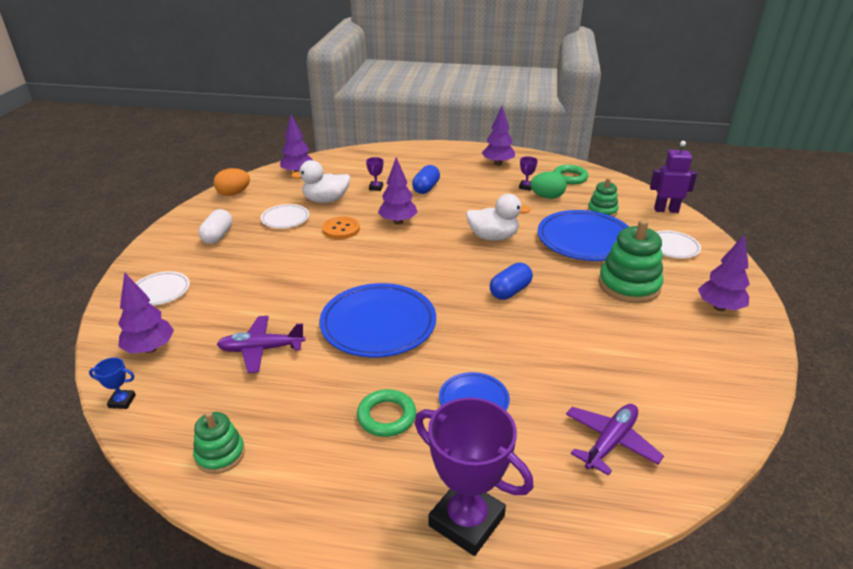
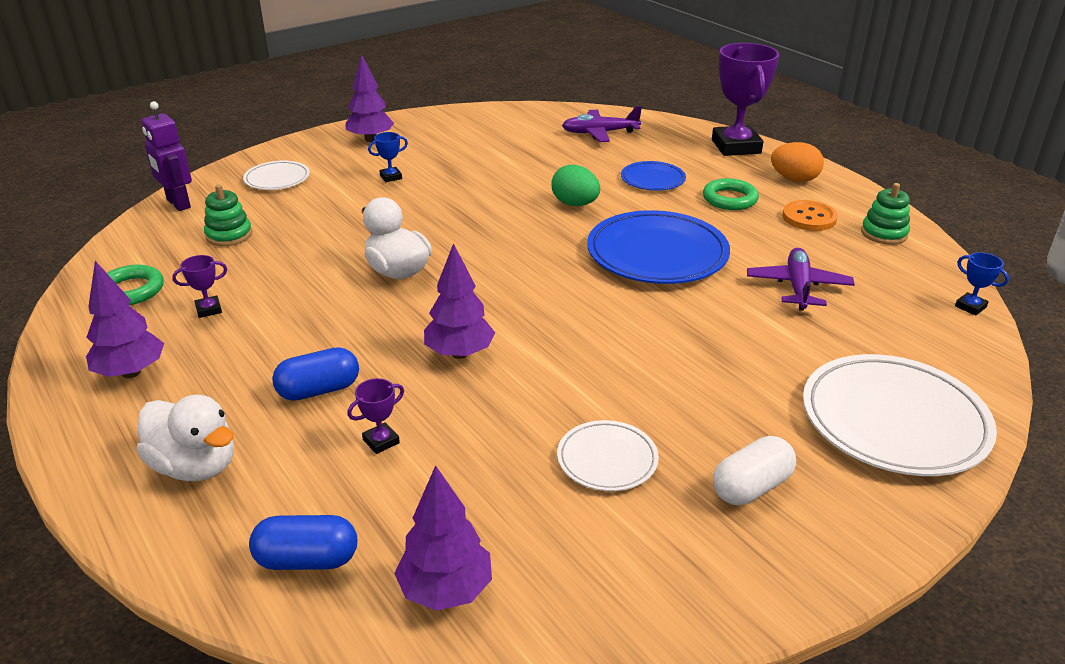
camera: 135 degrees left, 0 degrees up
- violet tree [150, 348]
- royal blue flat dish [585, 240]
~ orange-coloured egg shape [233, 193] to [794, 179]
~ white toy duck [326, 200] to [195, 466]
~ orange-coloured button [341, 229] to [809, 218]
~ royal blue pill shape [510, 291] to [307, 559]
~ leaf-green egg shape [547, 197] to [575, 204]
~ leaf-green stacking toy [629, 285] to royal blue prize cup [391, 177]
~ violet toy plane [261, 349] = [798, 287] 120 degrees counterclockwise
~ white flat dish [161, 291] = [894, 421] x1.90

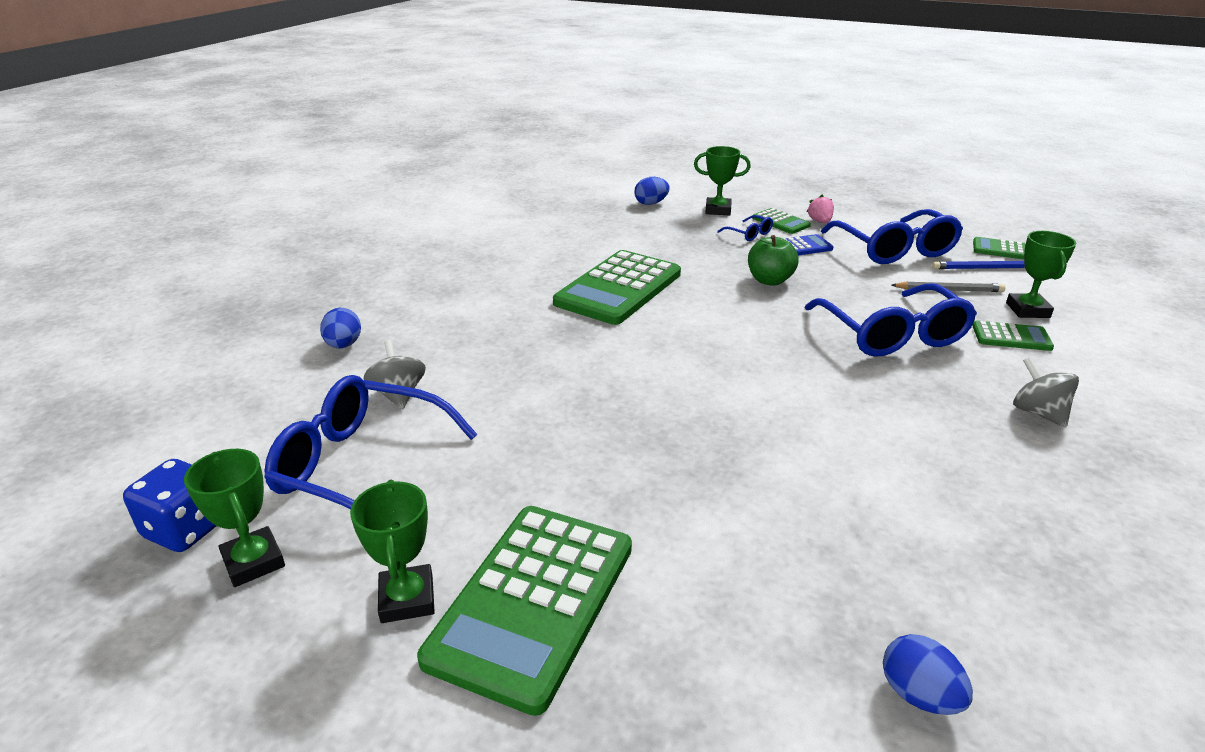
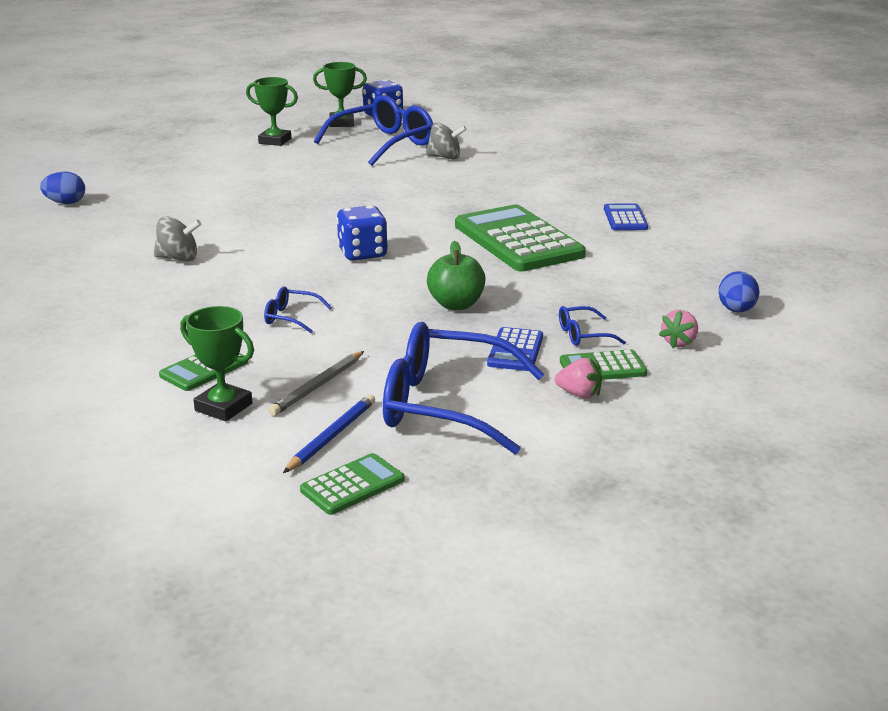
camera: 120 degrees right, 5 degrees down
- royal blue egg shape [343, 345]
- leaf-green calculator [533, 602]
+ royal blue dice [362, 254]
+ royal blue calculator [625, 218]
~ ash-grey spinning top [1038, 413] to [178, 258]
~ leaf-green prize cup [718, 210] to rose-pink toy strawberry [679, 342]
~ royal blue spectacles [891, 334] = [291, 317] x0.43

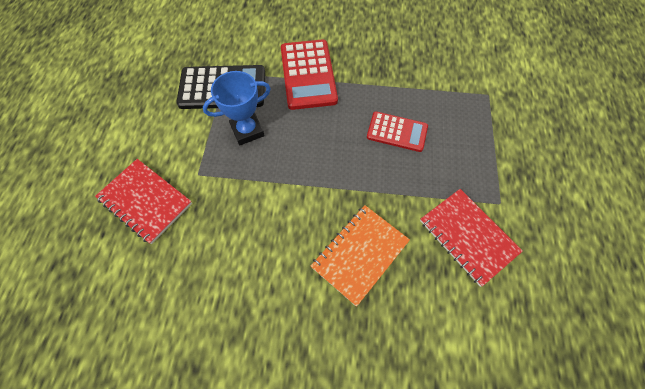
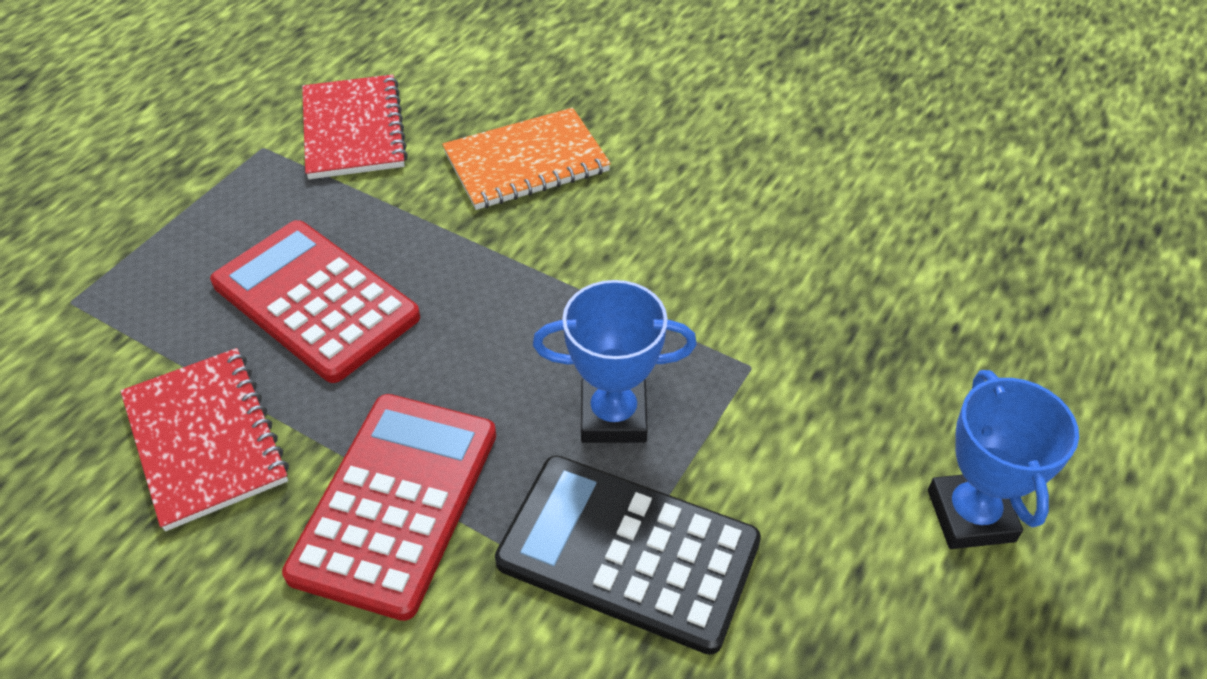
camera: 155 degrees left, 15 degrees down
+ royal blue prize cup [970, 515]
~ scarlet notebook [145, 201] to [205, 439]
~ scarlet calculator [397, 132] = [315, 300] x1.58

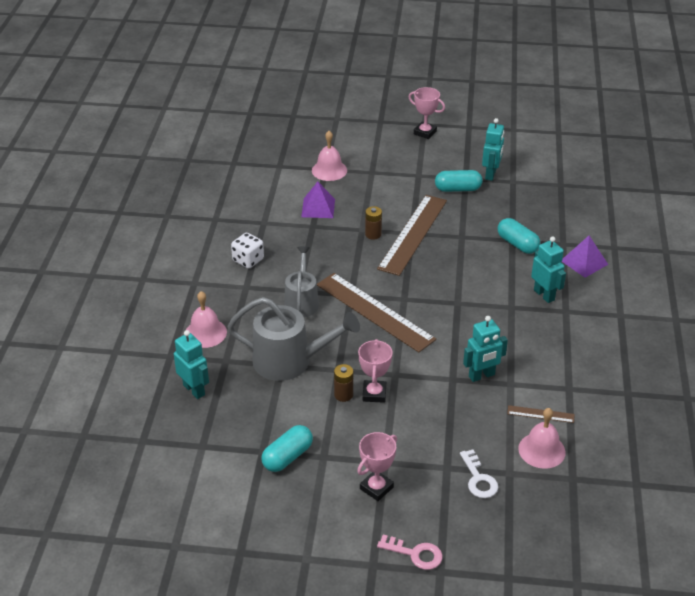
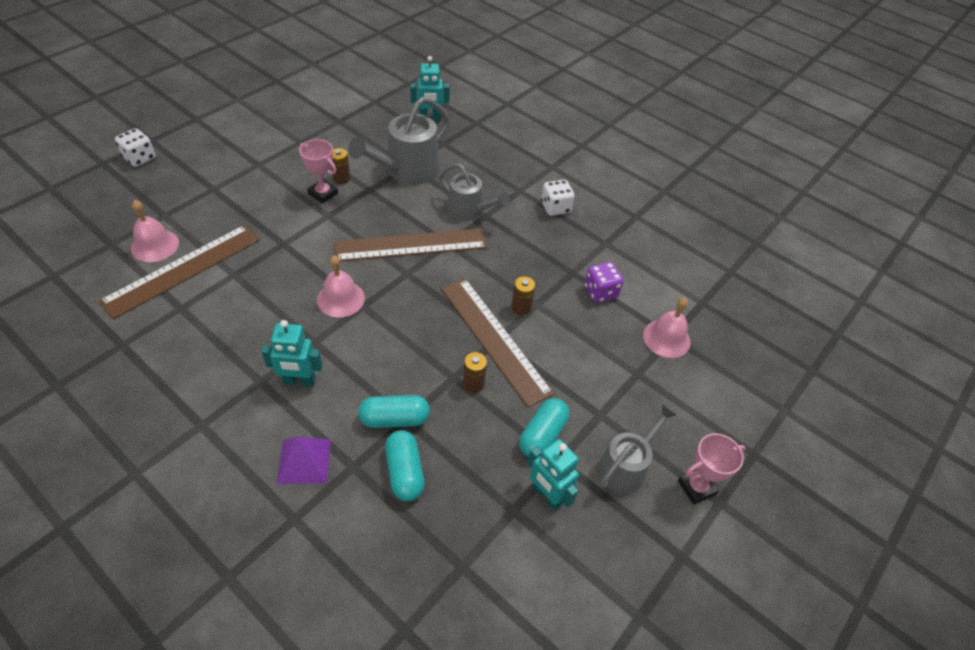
camera: 120 degrees right, 10 degrees up
- rose-pink prize cup [376, 488]
- rose-pink key [415, 554]
- white key [479, 479]
- turquoise robot [481, 376]
+ white dice [140, 158]
+ brown AA battery [473, 383]
+ ash-grey sprinkling can [625, 467]
~ rose-pink hand bell [205, 333] to [341, 299]
~ turquoise pill shape [287, 457] to [405, 472]
~ violet pyramid shape [318, 208] to violet dice [600, 292]
~ brown measuring stick [540, 414] = [183, 270] x2.36

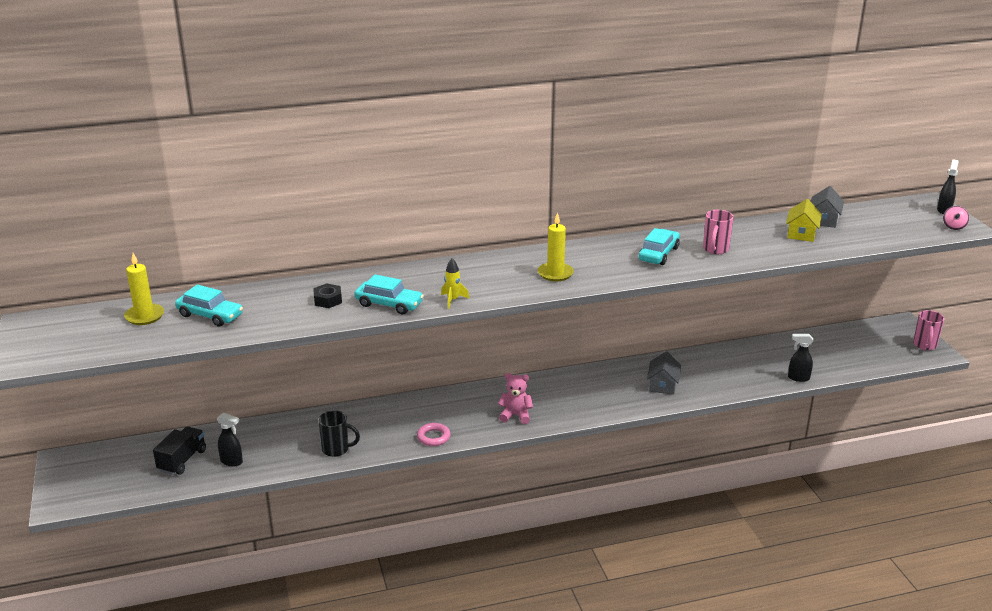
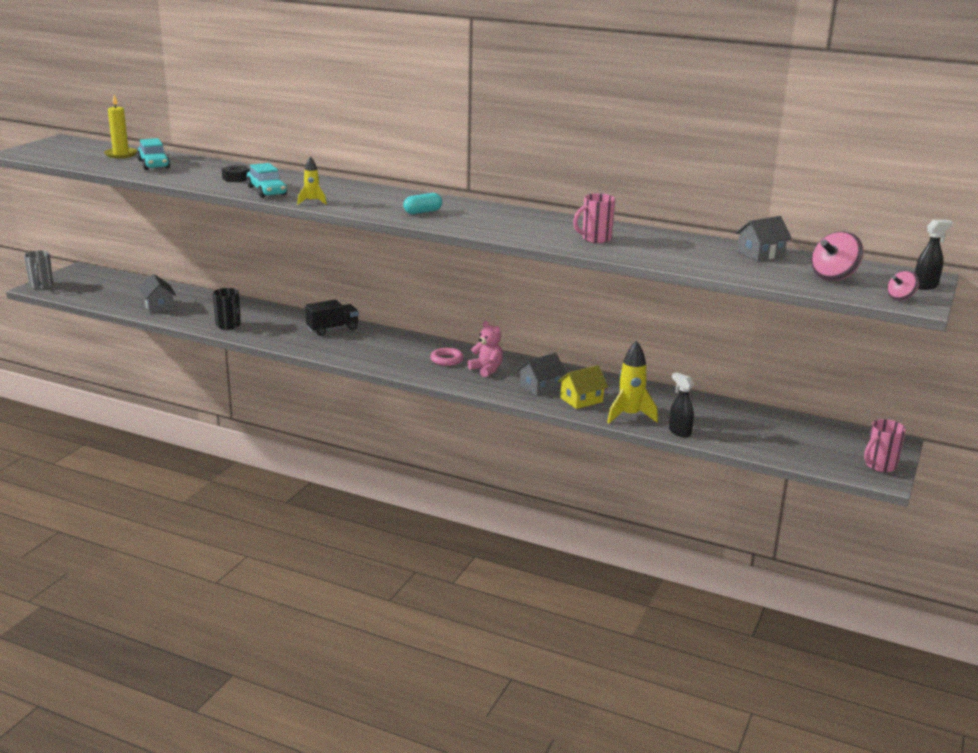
camera: 40 degrees right, 5 degrees down
- turquoise toy car [658, 254]
+ ash-grey mug [41, 286]
+ yellow toy rocket [629, 416]
+ rose-pink spinning top [834, 277]
~ black toy truck [182, 460] to [332, 329]
~ rose-pink hoop [433, 437] to [447, 360]
~ rose-pink stuffed bear [516, 415] to [486, 370]
~ yellow cottage [801, 233] to [581, 400]
~ black sprayer [232, 461] to ash-grey cottage [159, 306]
~ yellow wax candle [555, 273] to turquoise pill shape [422, 212]

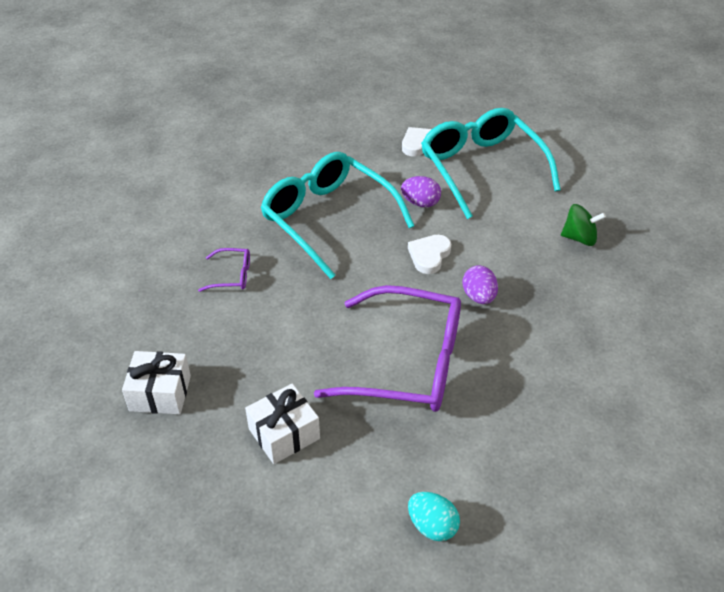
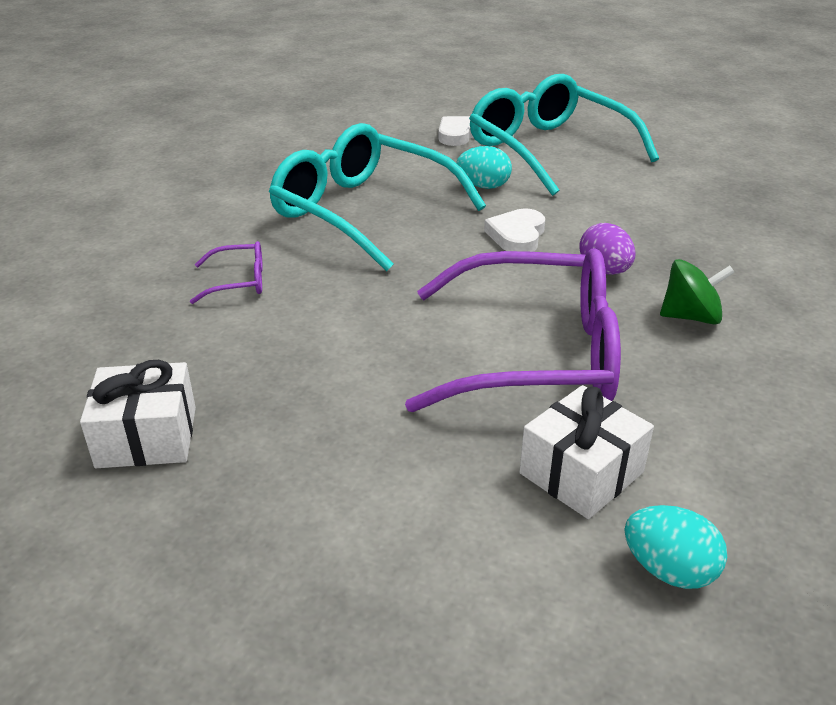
camera: 10 degrees left, 10 degrees down
~ white present [284, 434] to [581, 473]
~ leaf-green spinning top [579, 238] to [690, 317]
~ violet egg shape [420, 203] to turquoise egg shape [483, 186]

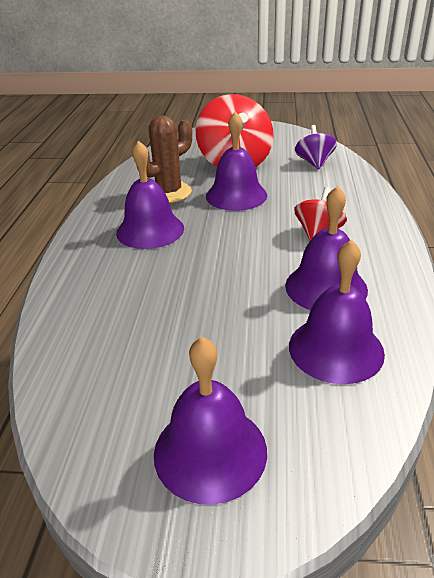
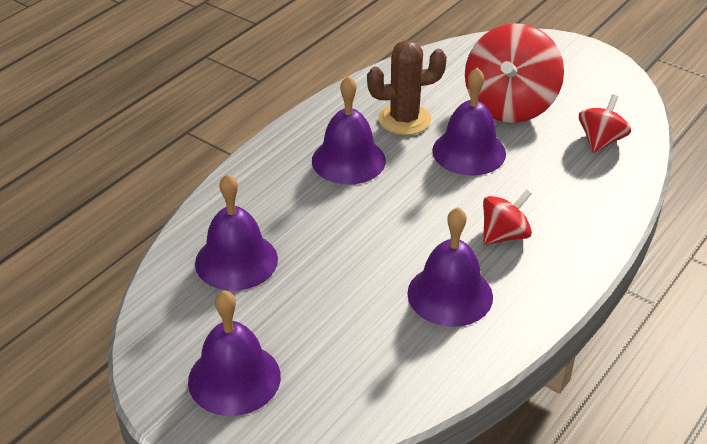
camera: 30 degrees right, 5 degrees up
~ violet hand bell [336, 349] to [236, 261]
~ violet spinning top [314, 163] to scarlet spinning top [600, 141]

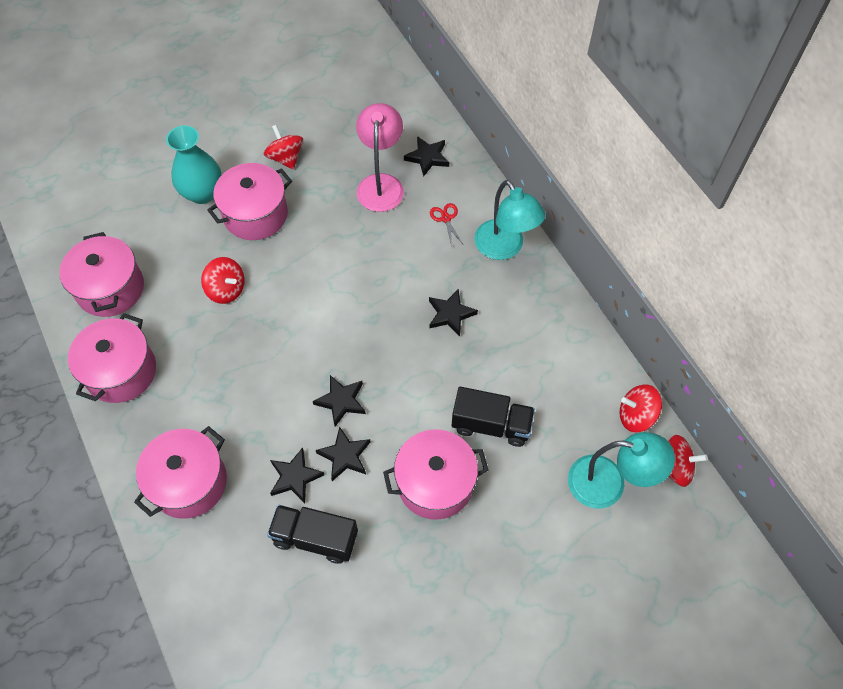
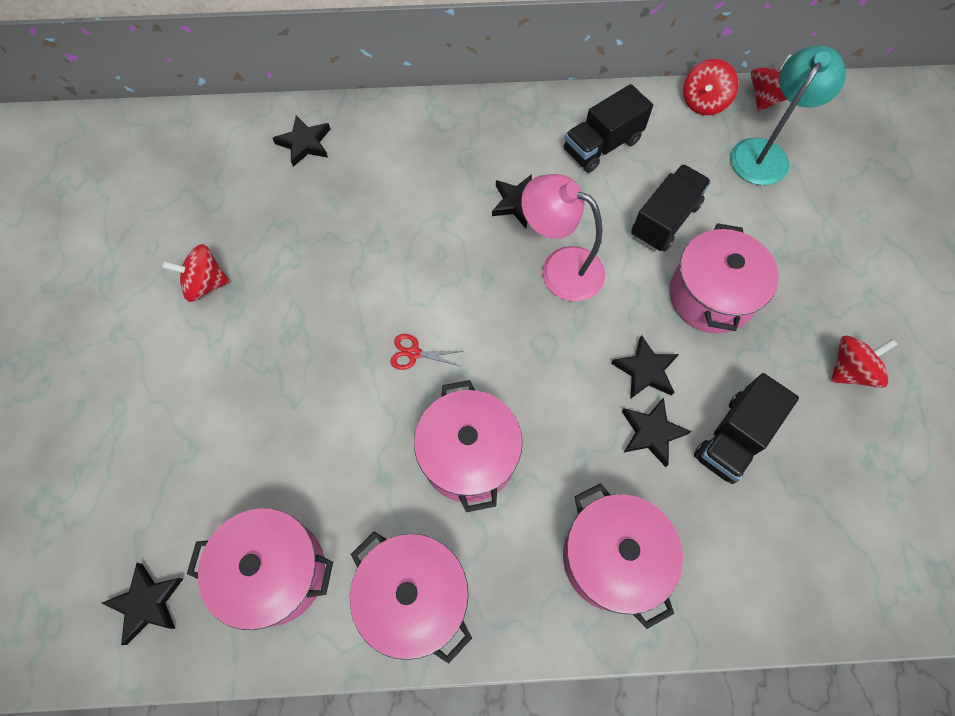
camera: 65 degrees left, 5 degrees up
- turquoise flower vase [202, 193]
- turquoise desk lamp [504, 248]
+ black toy truck [602, 146]
~ scarlet spinning top [226, 289] to [850, 370]
~ rose-pink pot [255, 214] to [468, 455]
~ black star shape [341, 401] to [147, 603]
~ rose-pink desk lamp [381, 184] to [560, 268]
~ scarlet scissors [446, 218] to [414, 353]

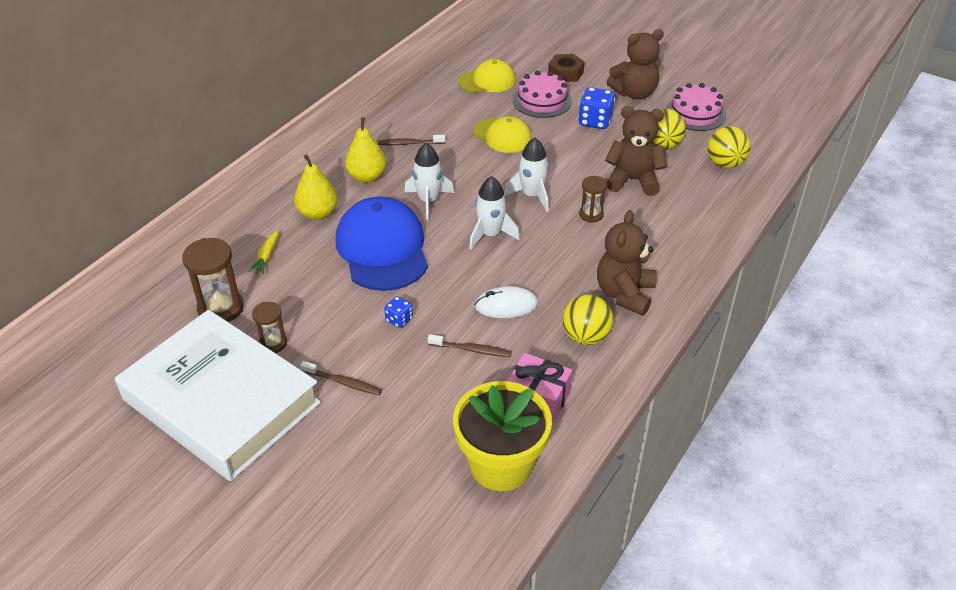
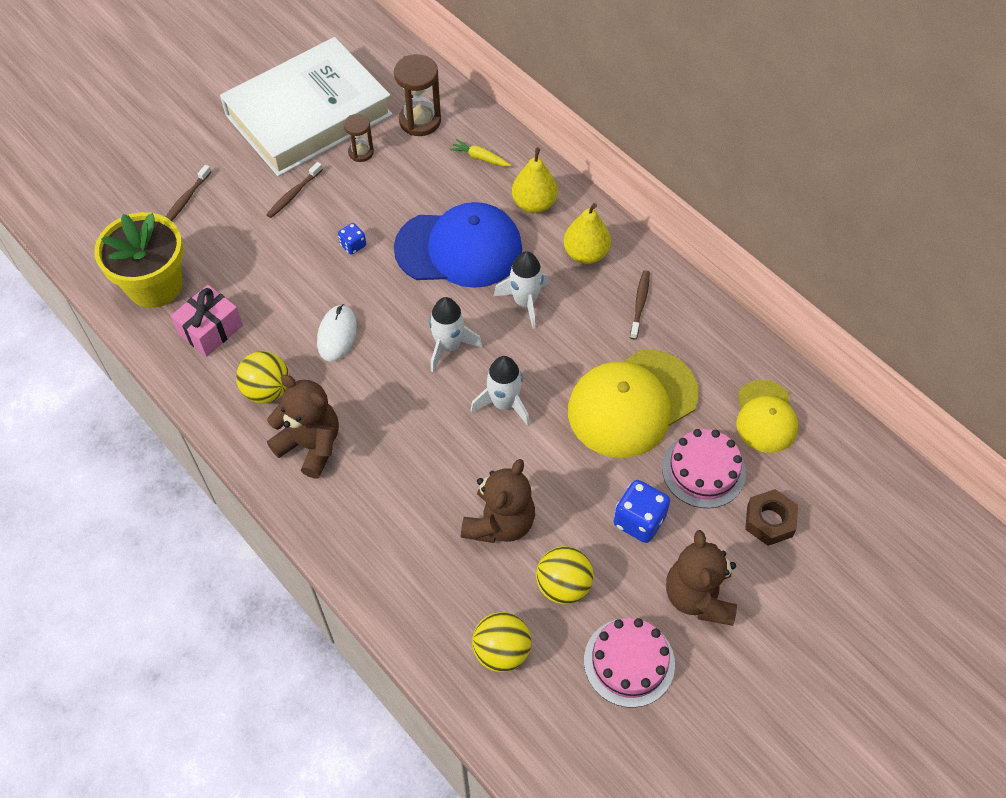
camera: 105 degrees right, 15 degrees up
- brown sand timer [591, 214]
~ brown tooth brush [471, 350] to [186, 200]
~ yellow baseball cap [502, 136] = [632, 403] x1.70

